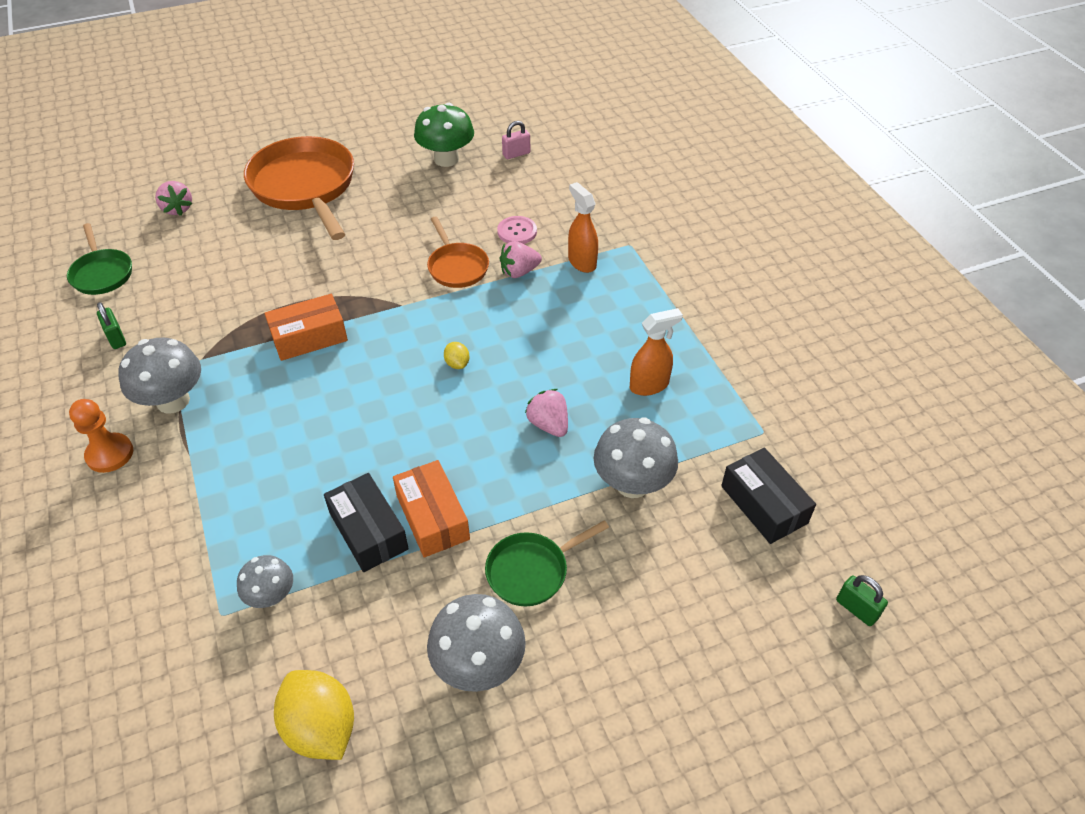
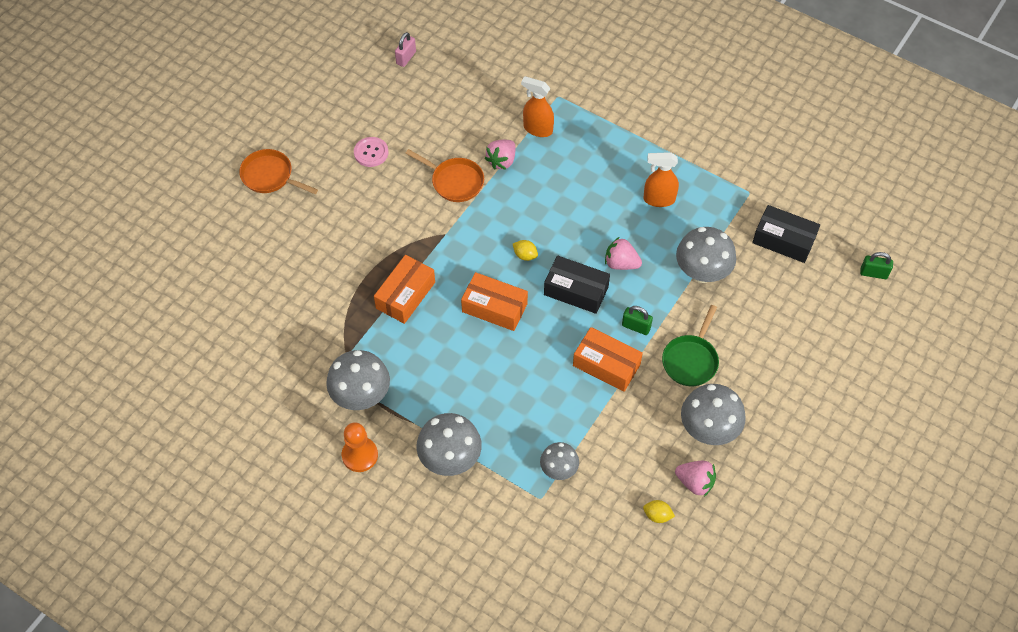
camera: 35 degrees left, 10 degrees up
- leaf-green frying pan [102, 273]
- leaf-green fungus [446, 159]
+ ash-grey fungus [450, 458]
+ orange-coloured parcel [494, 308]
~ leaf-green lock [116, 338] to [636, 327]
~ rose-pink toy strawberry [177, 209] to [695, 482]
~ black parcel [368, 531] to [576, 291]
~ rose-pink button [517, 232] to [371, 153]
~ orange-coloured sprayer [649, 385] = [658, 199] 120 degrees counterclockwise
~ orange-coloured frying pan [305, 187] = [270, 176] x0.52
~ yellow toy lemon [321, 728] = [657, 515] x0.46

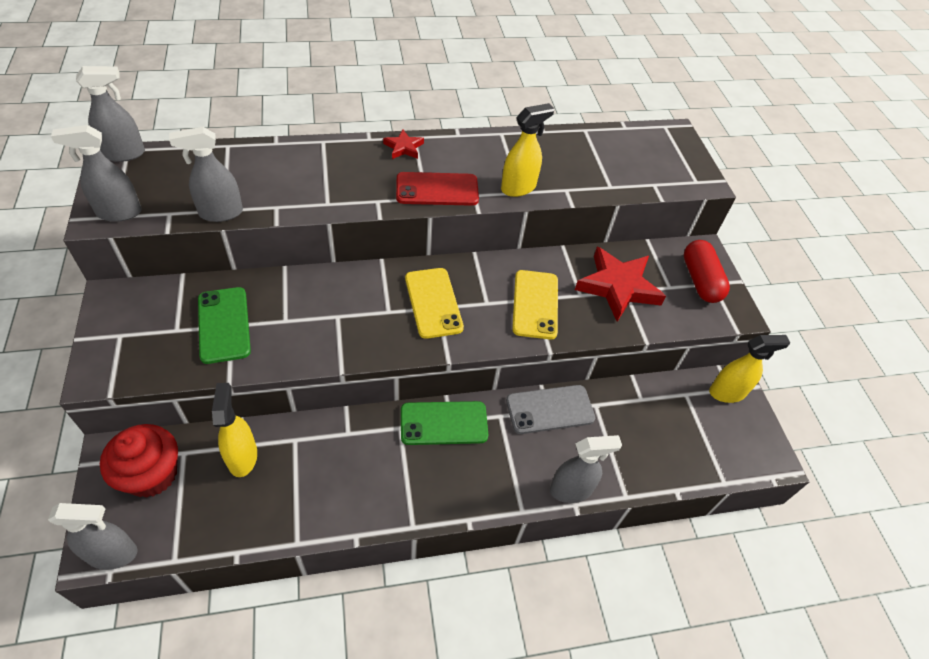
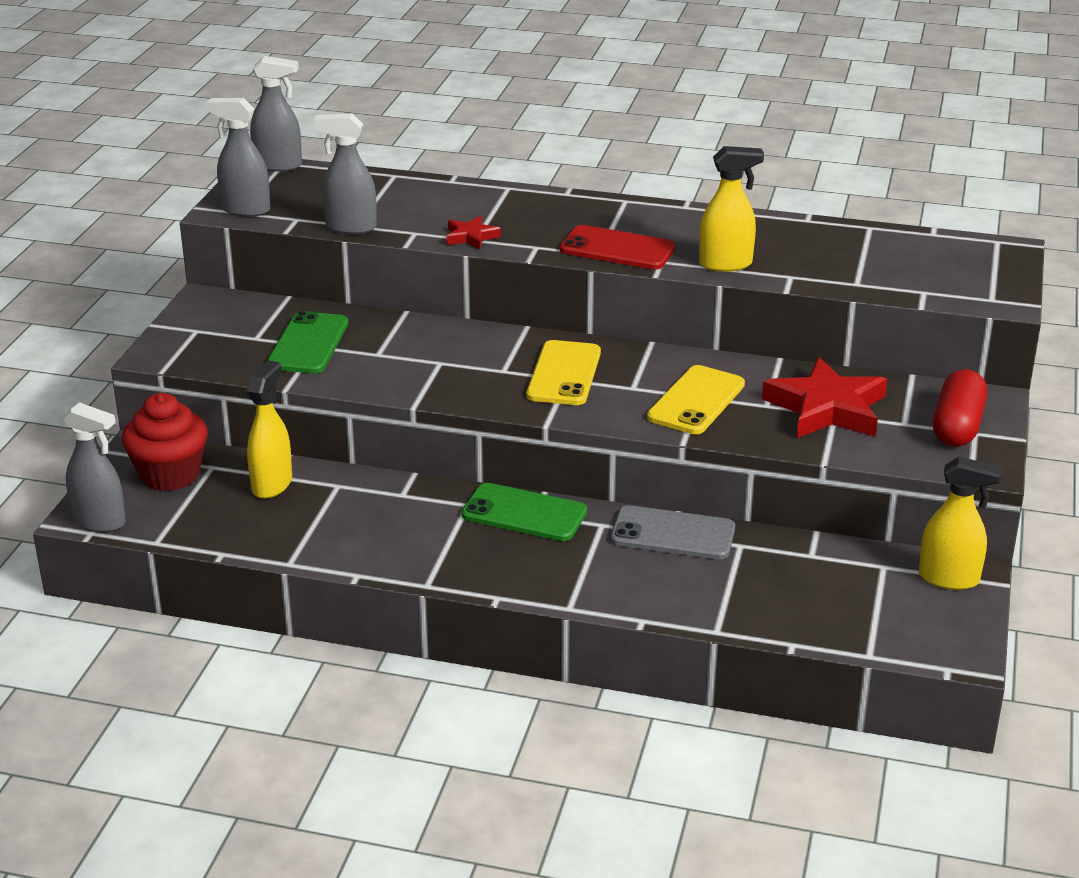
camera: 30 degrees right, 20 degrees down
- ash-grey sprayer [571, 490]
~ scarlet star shape [404, 147] to [471, 237]

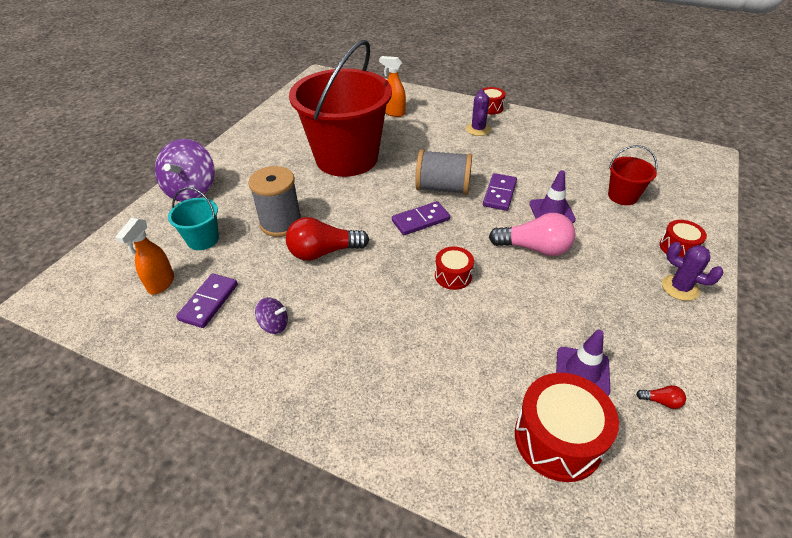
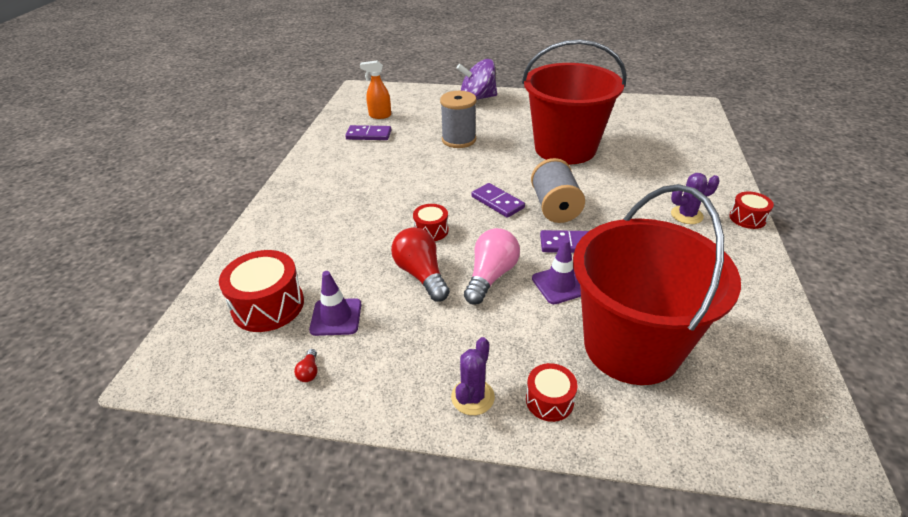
camera: 75 degrees right, 5 degrees down
- turquoise bucket [203, 239]
- violet spinning top [274, 325]
- orange-coloured sprayer [394, 113]
~ scarlet light bulb [323, 252] to [421, 274]
~ rose-pink light bulb [534, 248] = [491, 276] 150 degrees counterclockwise
~ scarlet bucket [622, 196] = [631, 346] x2.40

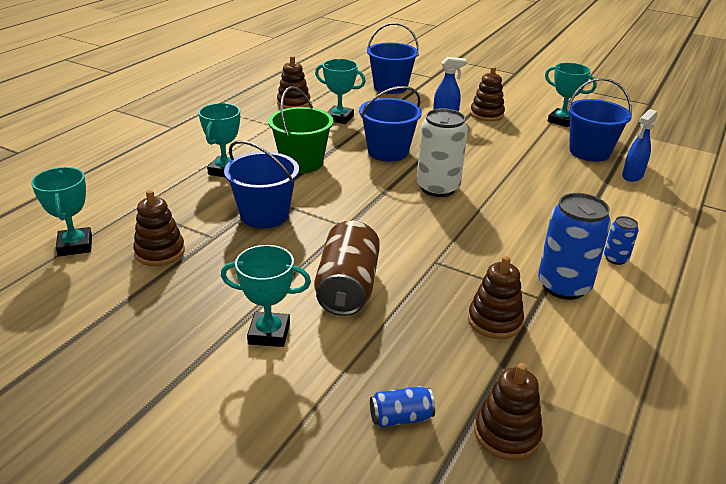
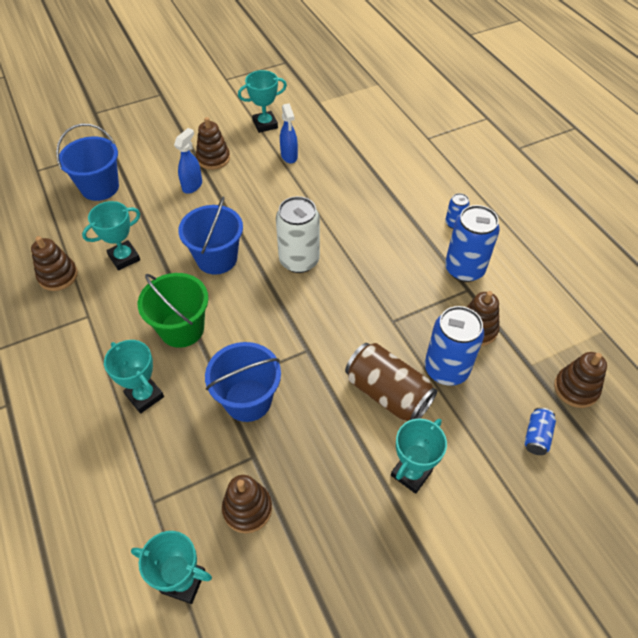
camera: 55 degrees left, 20 degrees up
- royal blue bucket [589, 152]
+ royal blue soda can [446, 369]
~ royal blue sprayer [632, 176] to [289, 156]

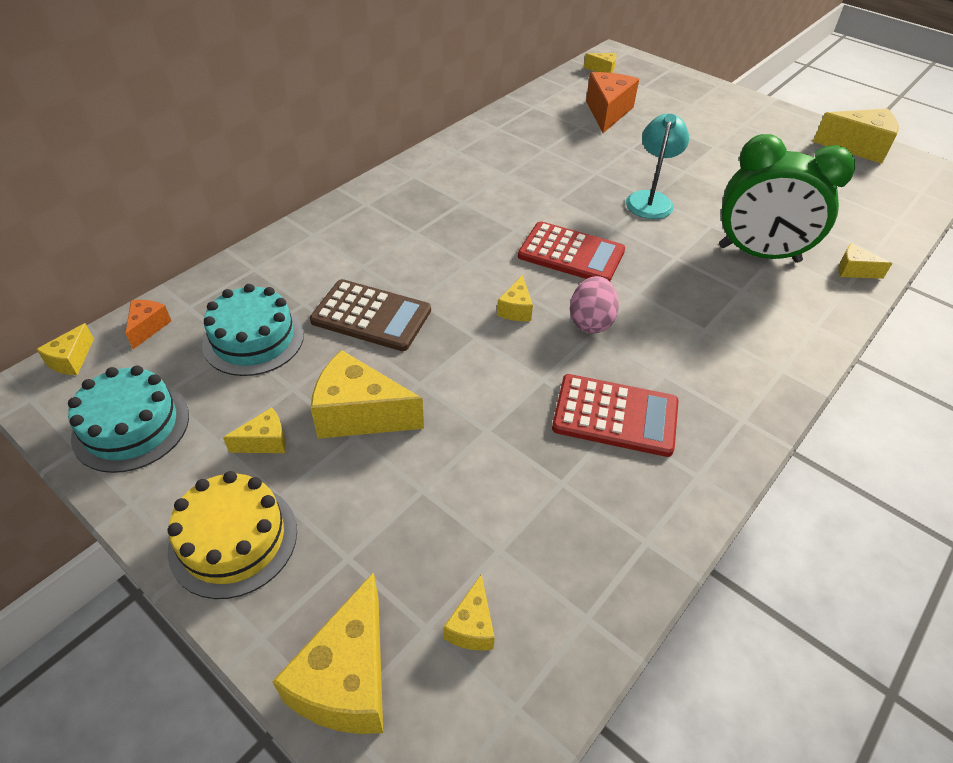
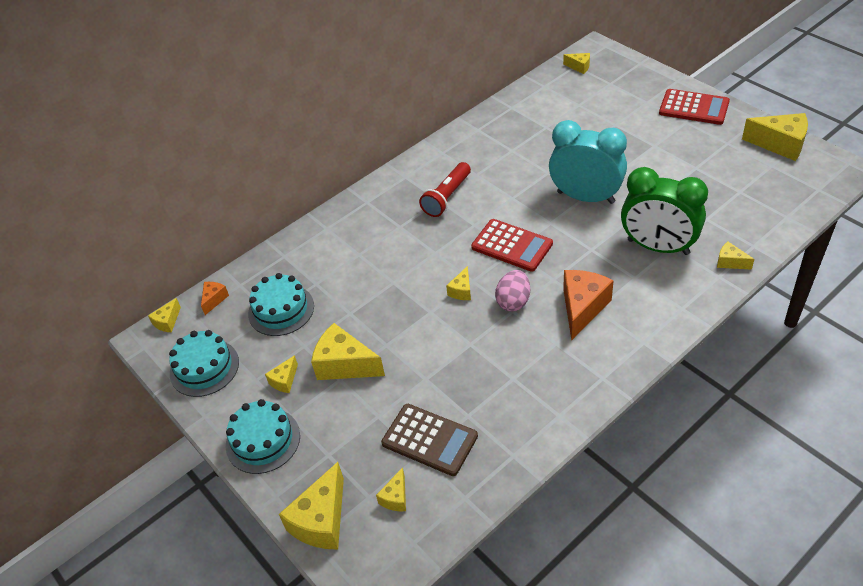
camera: 15 degrees right, 0 degrees up
+ scarlet pocket torch [447, 197]
~ brown calculator [371, 316] to [429, 440]
~ scarlet calculator [615, 415] to [694, 107]
~ orange-coloured cheese wedge [607, 112] to [582, 308]
~ turquoise desk lamp [650, 199] to turquoise alarm clock [585, 197]
~ yellow layer cake [233, 539] to turquoise layer cake [263, 440]
~ yellow cheese wedge [265, 442] = [284, 381] 135 degrees clockwise

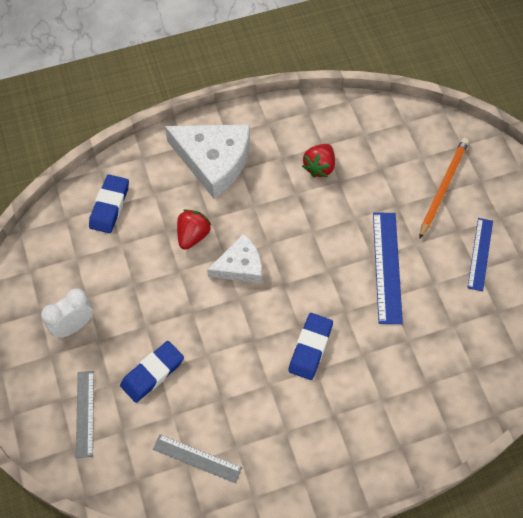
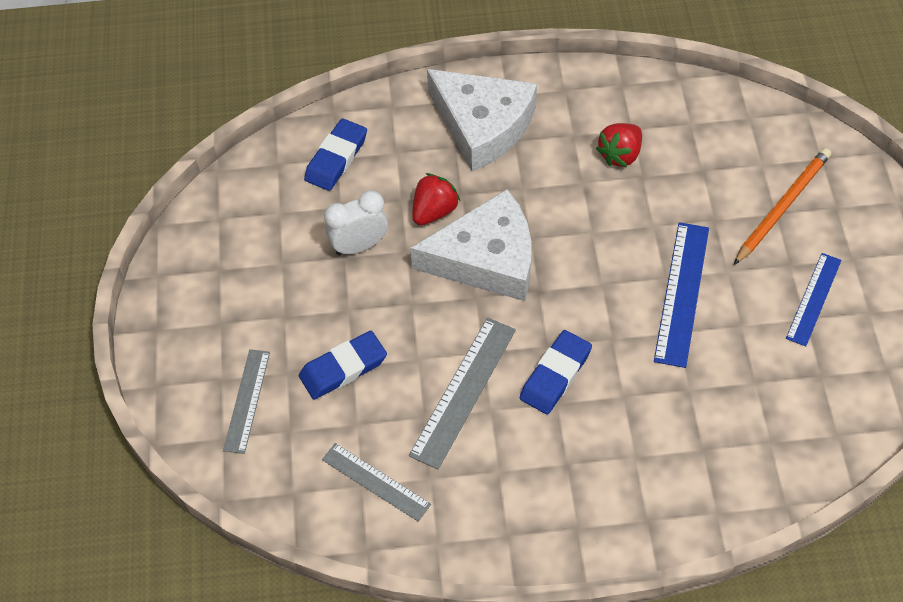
camera: 15 degrees right, 5 degrees down
+ ash-grey measuring stick [463, 391]
~ white alarm clock [73, 326] to [359, 246]
~ white cheese wedge [240, 266] = [486, 258] x1.66

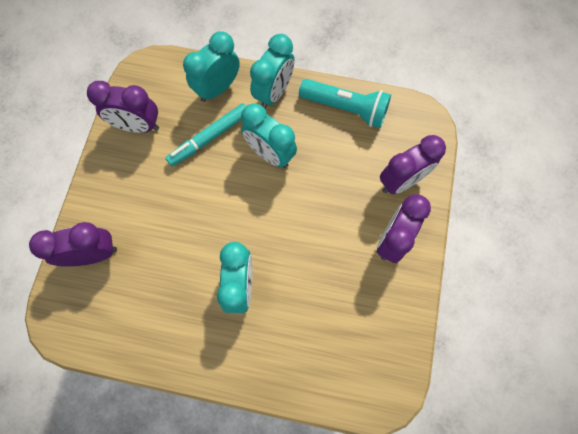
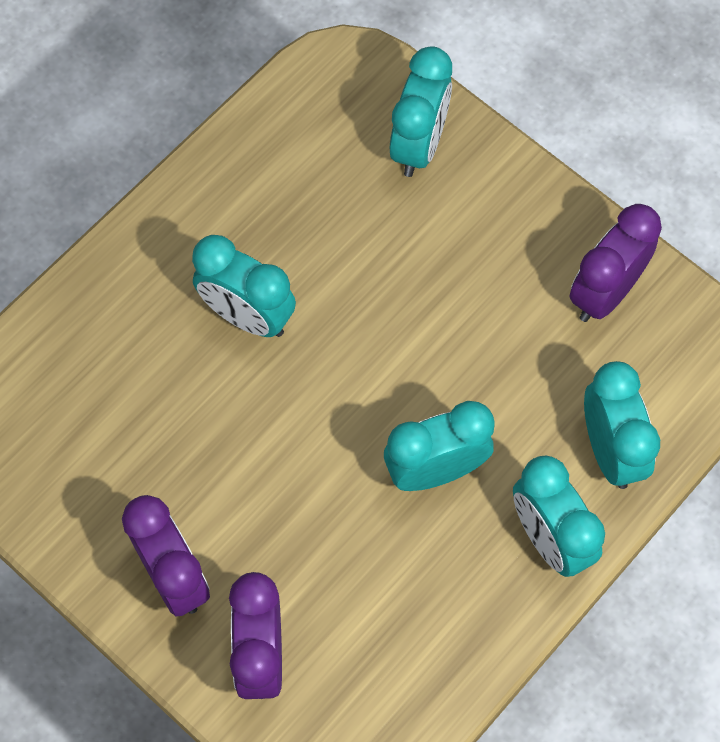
camera: 120 degrees right, 5 degrees down
- turquoise marker [209, 138]
- turquoise pocket torch [345, 108]
~ violet alarm clock [93, 254] to turquoise alarm clock [419, 144]

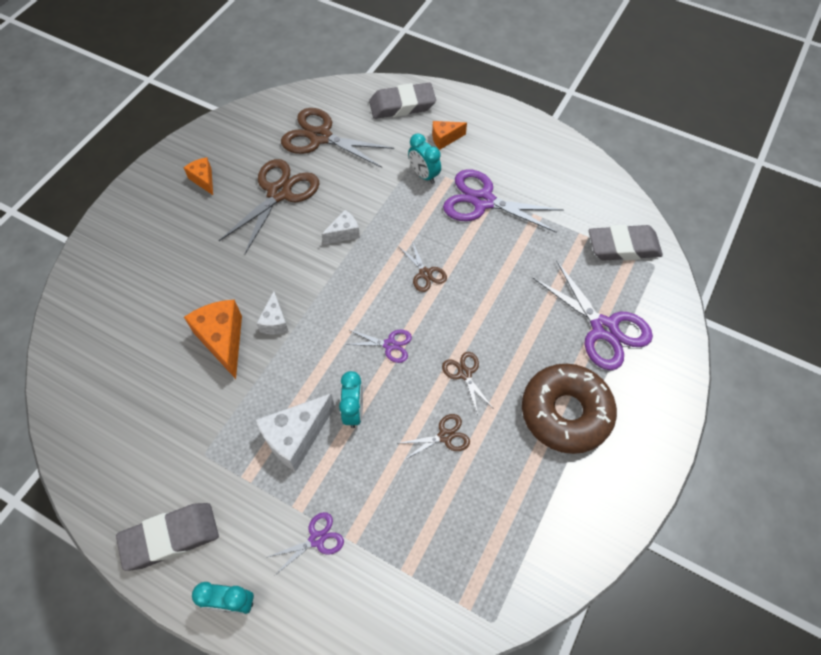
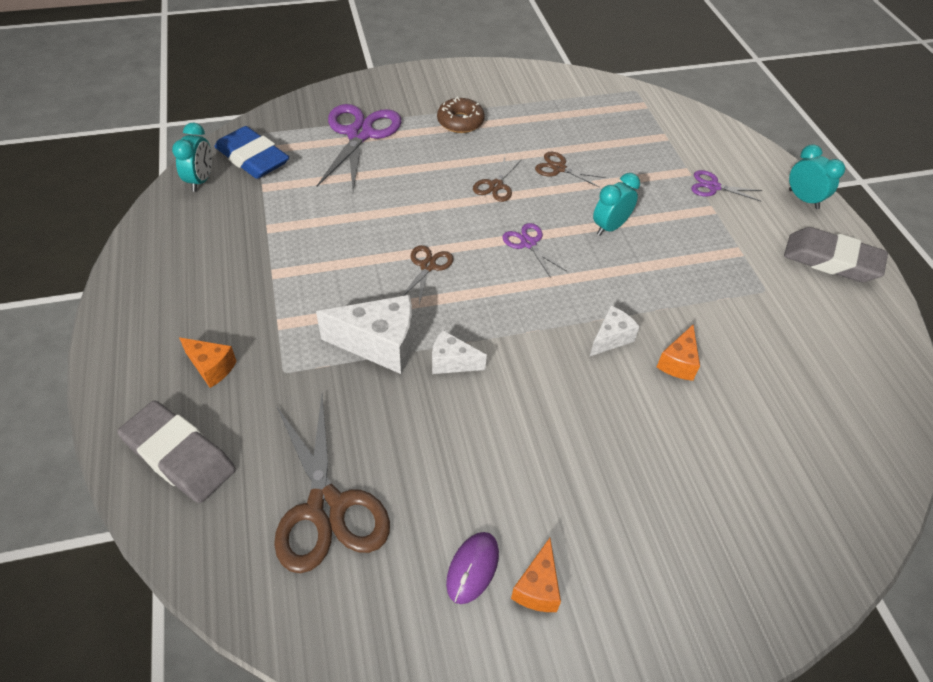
camera: 135 degrees left, 10 degrees down
- brown scissors [279, 193]
- violet scissors [483, 201]
+ violet PC mouse [472, 568]
~ white cheese wedge [296, 437] to [380, 345]
~ turquoise alarm clock [424, 175] to [201, 180]
~ ash-grey pencil eraser [623, 247] to royal blue pencil eraser [252, 158]
~ orange-coloured cheese wedge [223, 340] = [678, 363] x0.57
~ brown donut [565, 412] = [460, 122] x0.55

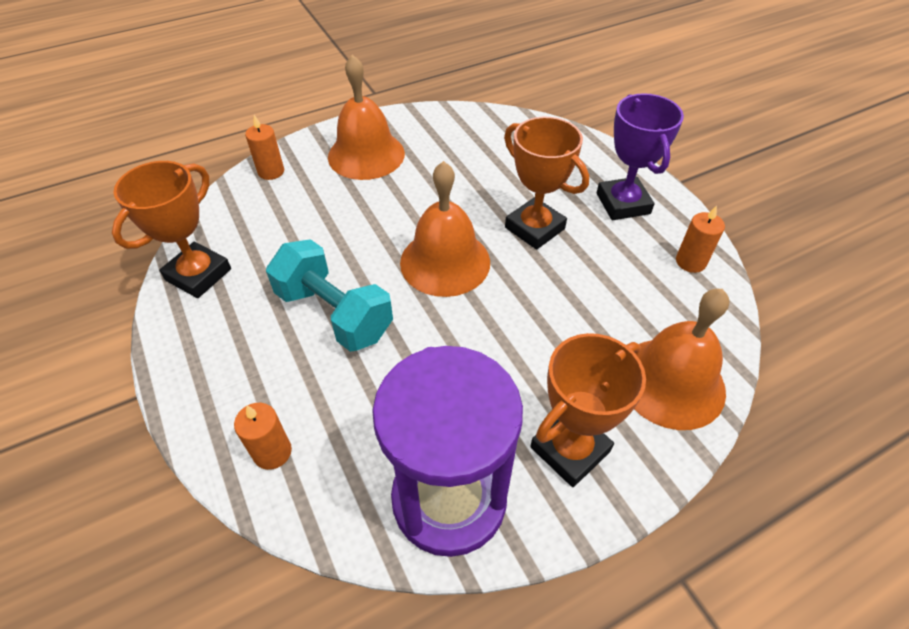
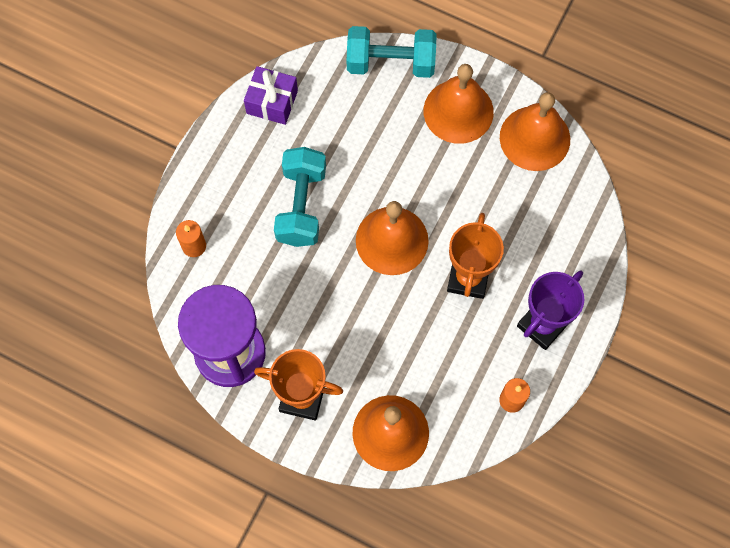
camera: 55 degrees right, 20 degrees up
+ orange-coloured hand bell [535, 138]
~ orange-coloured prize cup [198, 274] to violet present [272, 102]
~ orange-coloured wax candle [271, 172] to turquoise free weight [390, 63]

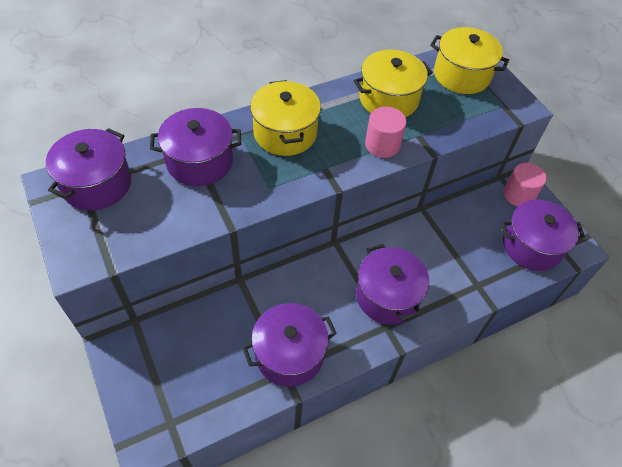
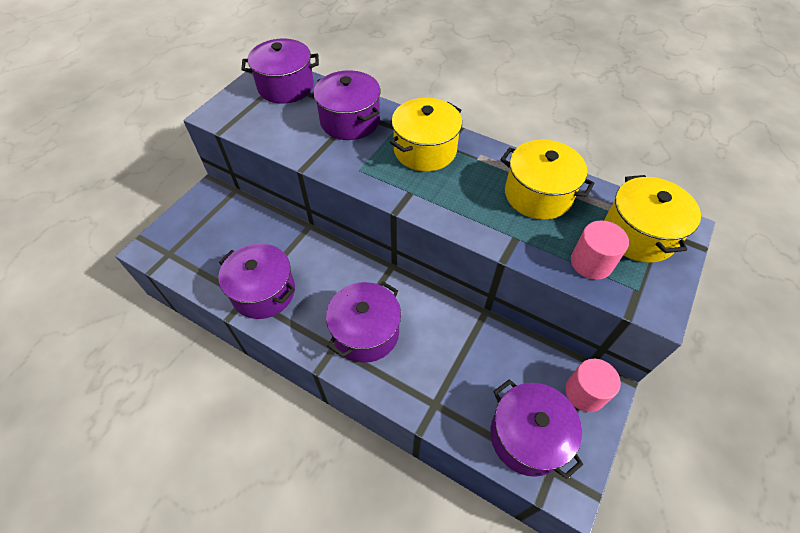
camera: 60 degrees right, 0 degrees up
~ rose-pink cylinder [382, 145] to [591, 262]

